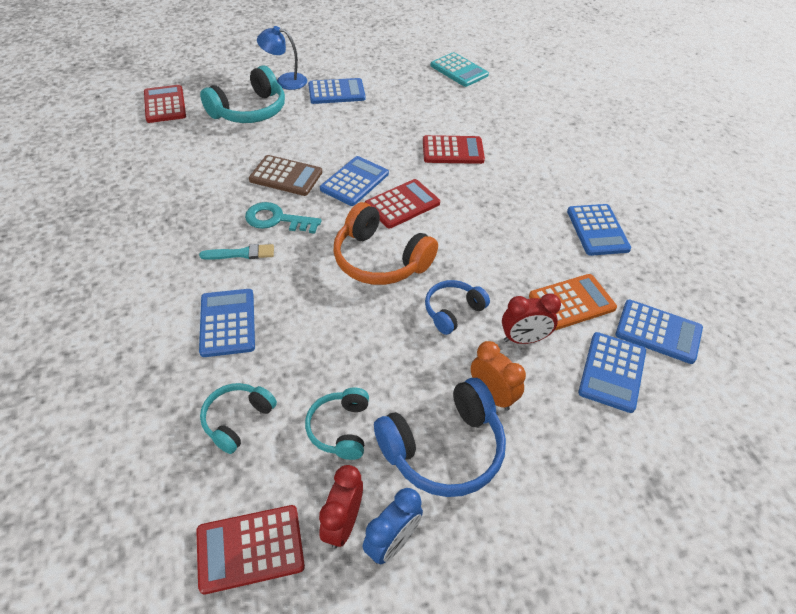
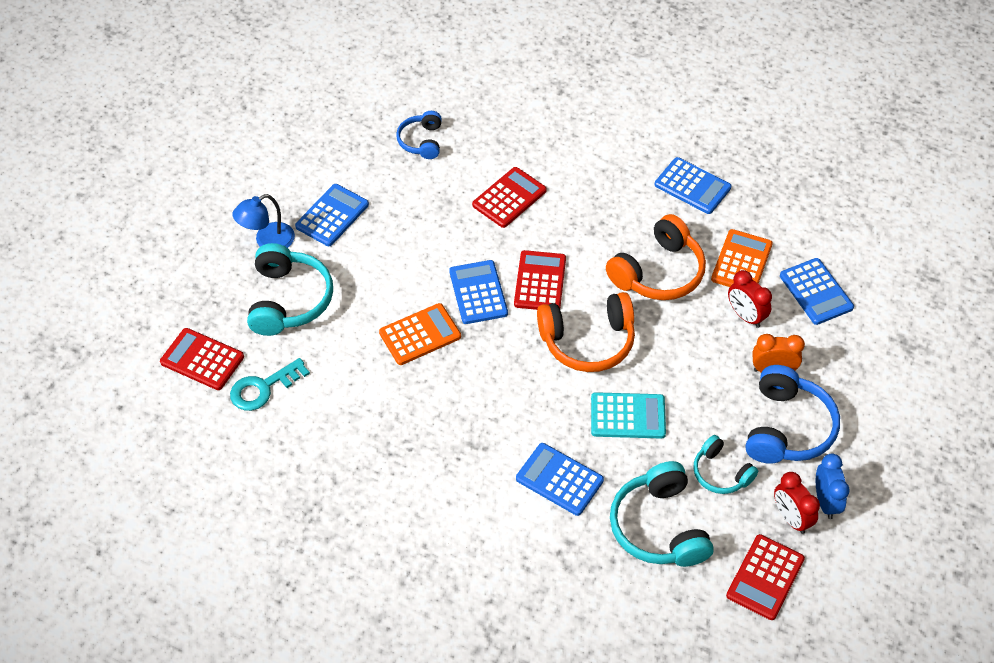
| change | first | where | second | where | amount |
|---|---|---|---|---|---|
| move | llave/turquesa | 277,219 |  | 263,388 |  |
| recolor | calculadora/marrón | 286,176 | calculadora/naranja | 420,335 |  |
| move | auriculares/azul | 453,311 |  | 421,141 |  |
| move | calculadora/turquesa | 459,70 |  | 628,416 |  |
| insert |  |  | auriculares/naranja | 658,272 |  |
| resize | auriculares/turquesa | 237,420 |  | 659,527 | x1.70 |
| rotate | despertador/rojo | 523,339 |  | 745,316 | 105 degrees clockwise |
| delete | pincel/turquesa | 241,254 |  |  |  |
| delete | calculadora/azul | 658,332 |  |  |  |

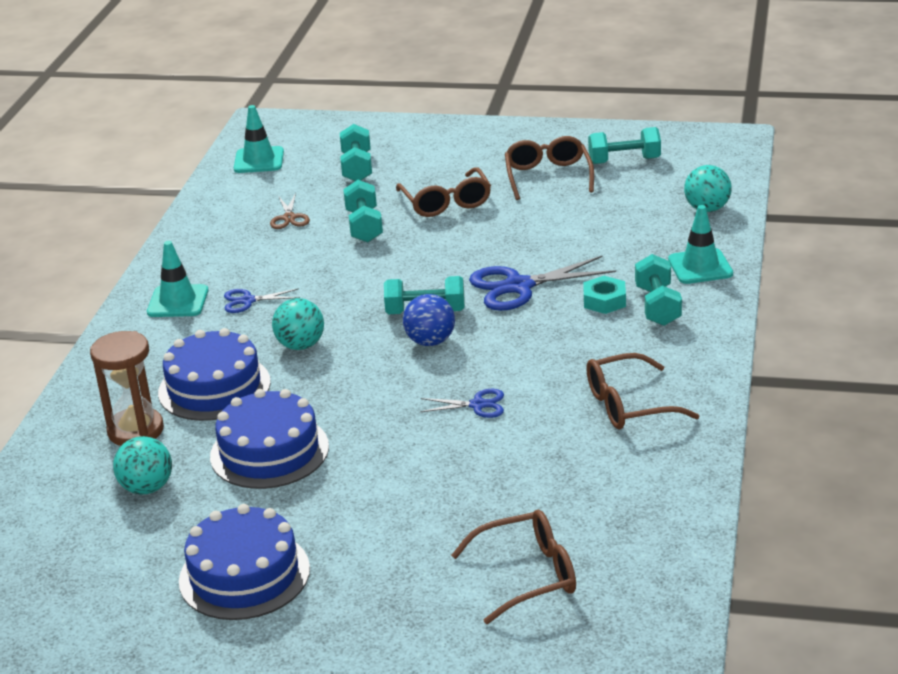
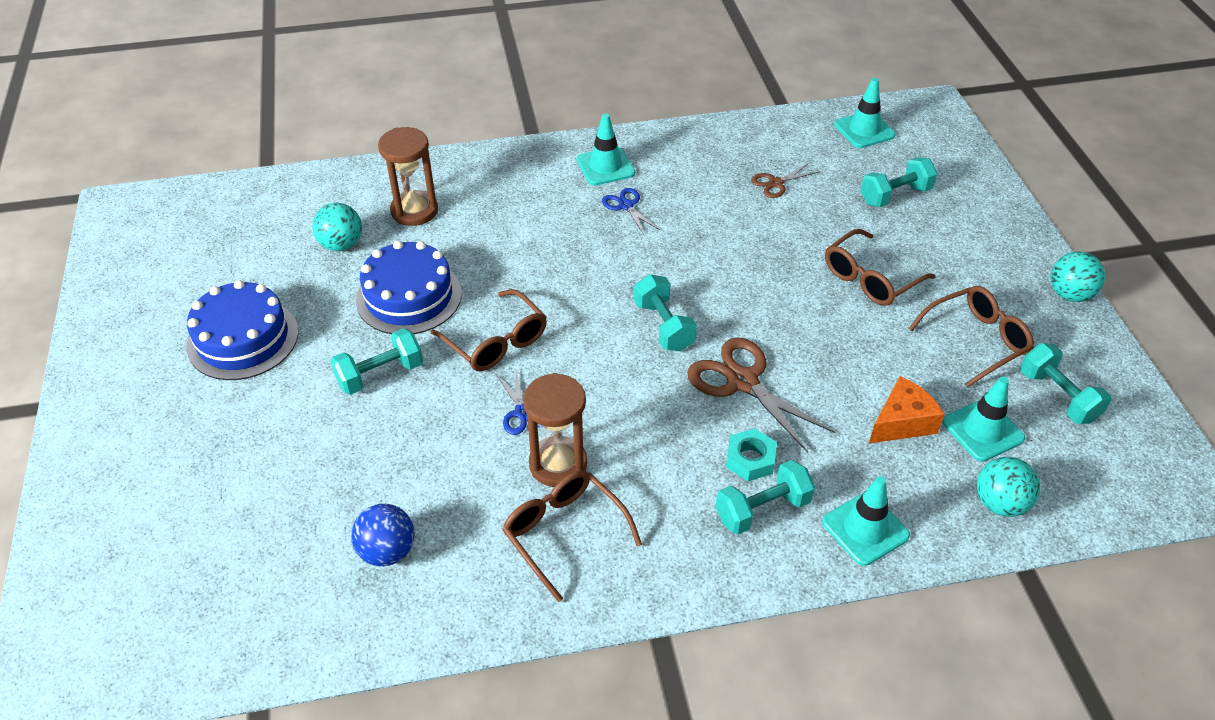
| change | first | where | second | where | amount |
|---|---|---|---|---|---|
| move | mancuerna/turquesa | 364,226 |  | 380,374 |  |
| move | pelota/azul | 430,341 |  | 387,551 |  |
| move | gafas/marrón | 527,575 |  | 495,341 |  |
| insert |  |  | reloj de arena/marrón | 558,464 |  |
| recolor | tijeras/azul | 518,286 | tijeras/marrón | 742,381 |  |
| insert |  |  | queso/naranja | 902,422 |  |
| insert |  |  | cono de tráfico/turquesa | 983,430 |  |
| move | pelota/turquesa | 300,345 |  | 1069,294 |  |
| delete | tarta/azul | 214,387 |  |  |  |

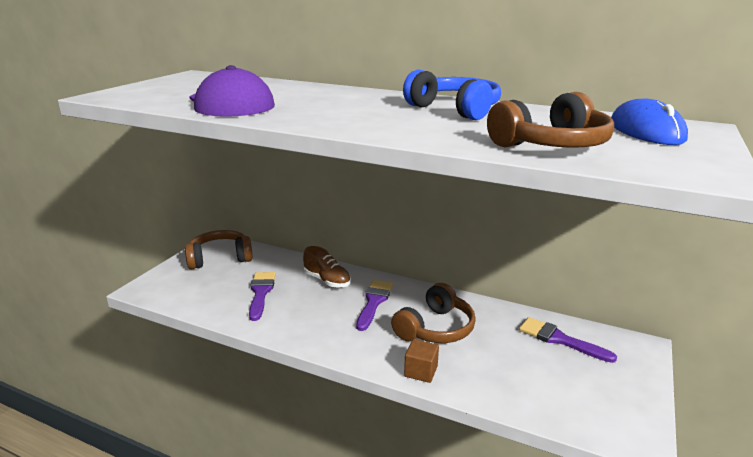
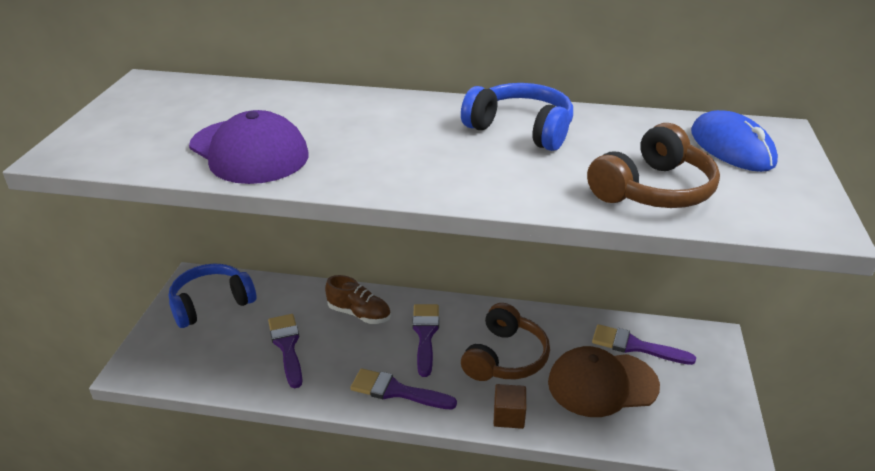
| change | first | where | second | where | amount |
|---|---|---|---|---|---|
| recolor | auriculares/marrón | 220,258 | auriculares/azul | 211,304 |  |
| insert |  |  | pincel/morado | 396,391 |  |
| insert |  |  | gorra/marrón | 602,384 |  |

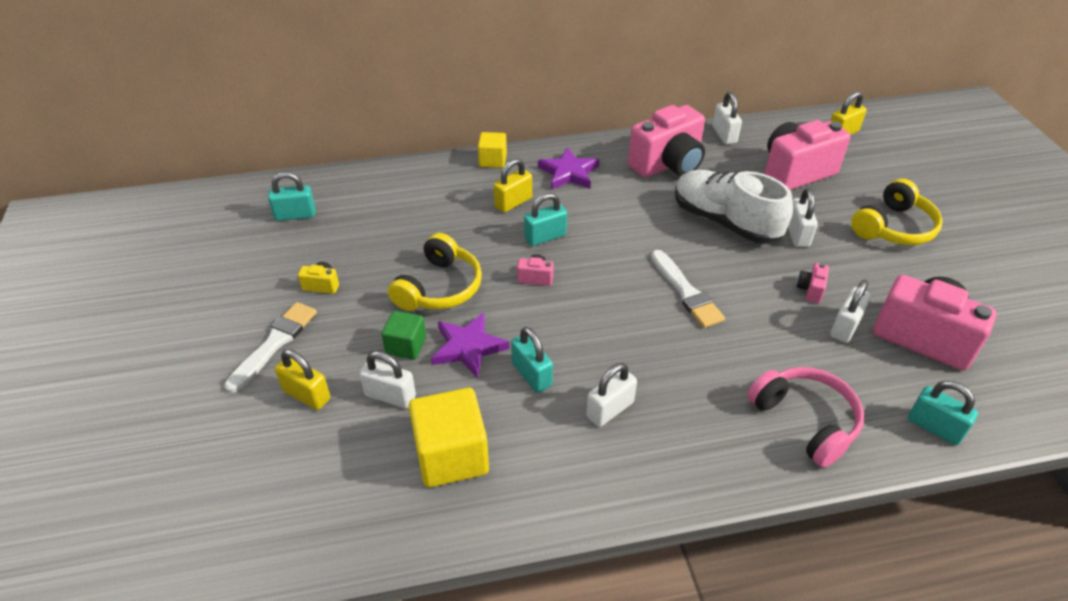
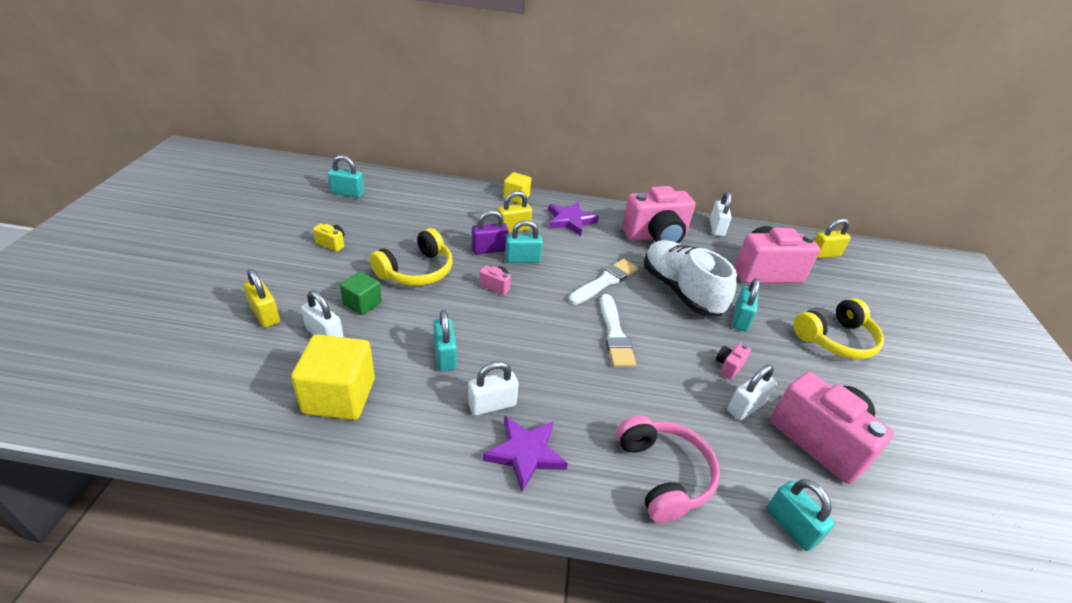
| change | first | where | second | where | amount |
|---|---|---|---|---|---|
| insert |  |  | candado/morado | 489,249 |  |
| move | estrella/morado | 468,347 |  | 525,453 |  |
| move | pincel/blanco | 274,343 |  | 605,281 |  |
| recolor | candado/blanco | 797,234 | candado/turquesa | 740,319 |  |

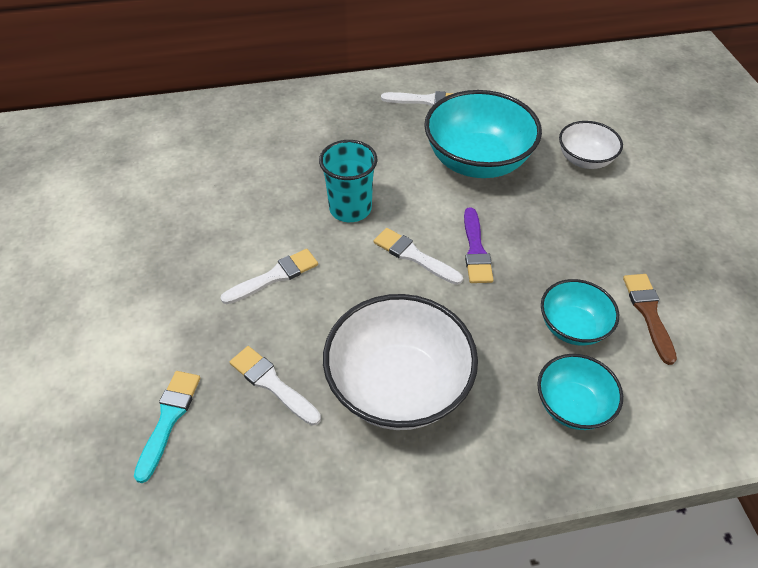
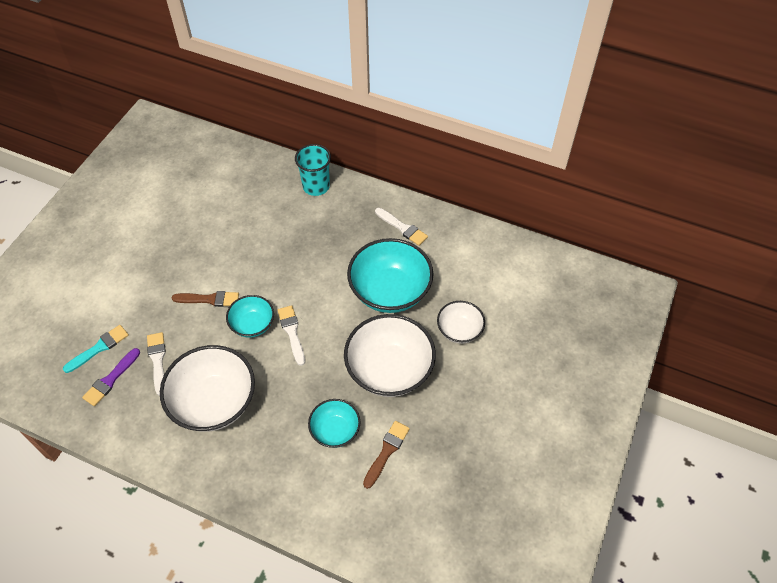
| change | first | where | second | where | amount |
|---|---|---|---|---|---|
| move | pincel/morado | 476,250 |  | 111,379 |  |
| recolor | pincel/blanco | 274,276 | pincel/marrón | 209,299 |  |
| move | cuenco/turquesa | 572,405 |  | 252,324 |  |
| move | vaso/turquesa | 350,208 |  | 316,186 |  |
| insert |  |  | cuenco/blanco | 389,370 |  |

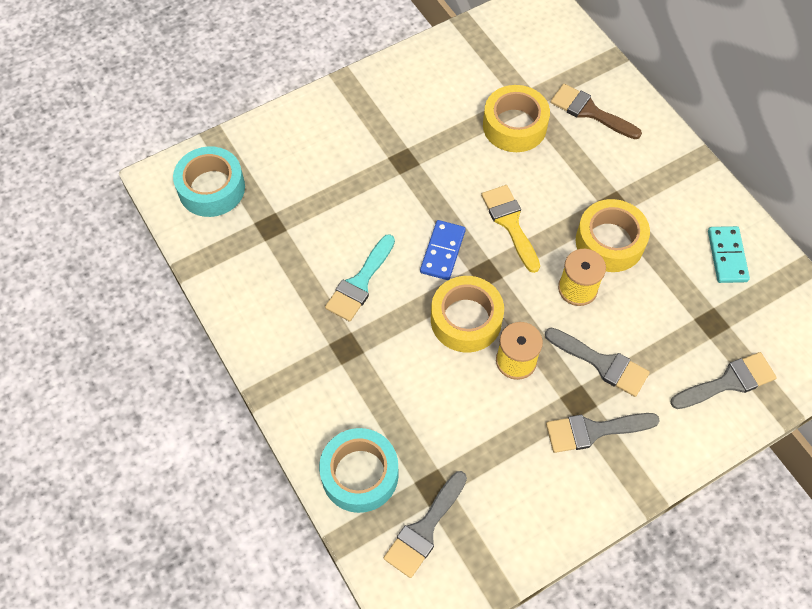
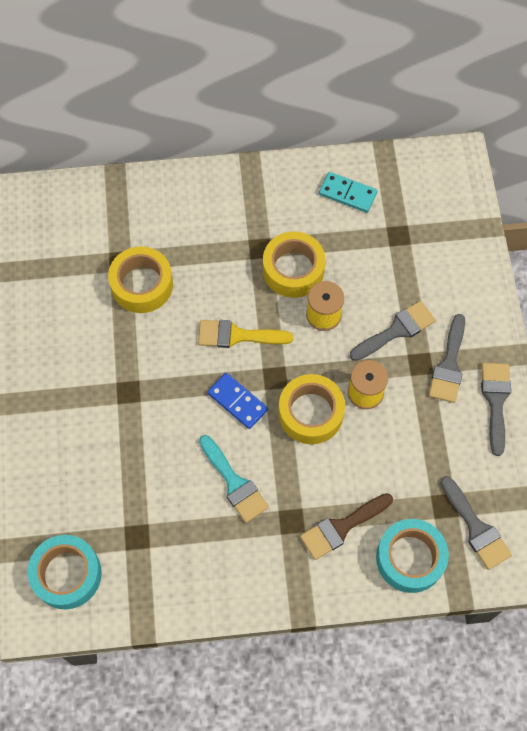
| change | first | where | second | where | amount |
|---|---|---|---|---|---|
| move | pincel/marrón | 589,111 |  | 341,527 |  |
| move | pincel/gris | 728,382 |  | 495,401 |  |

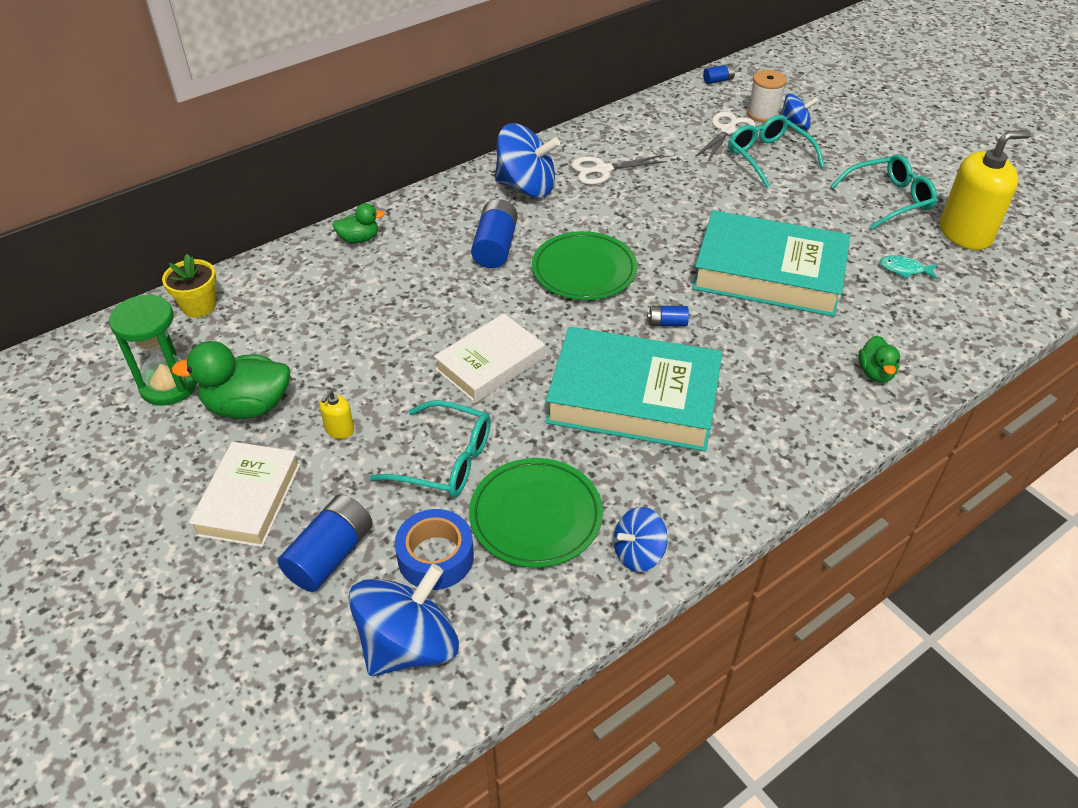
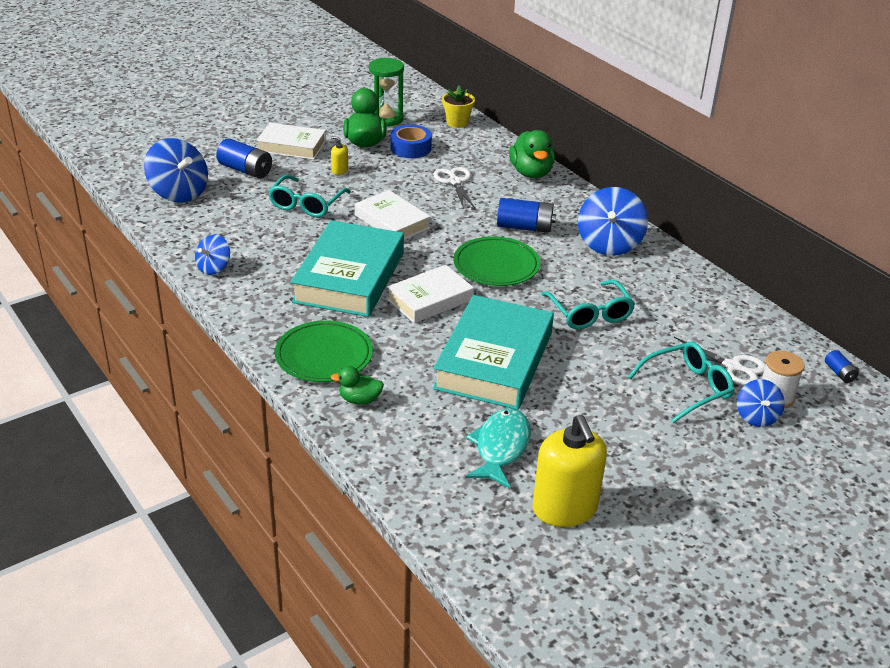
| change | first | where | second | where | amount |
|---|---|---|---|---|---|
| rotate | peonza/azul | 638,553 |  | 214,268 | 120 degrees counterclockwise |
| move | plato/verde | 535,516 |  | 324,355 |  |
| replace | pila/azul | 667,323 | libro/blanco | 430,299 |  |
| move | cinta adhesiva/azul | 435,557 |  | 410,148 |  |
| move | tijeras/blanco | 602,170 |  | 455,182 |  |
| resize | pez/turquesa | 904,269 |  | 500,448 | x1.91 |
| resize | pato/verde | 359,239 |  | 531,173 | x1.77 |
| move | gafas/turquesa | 888,199 |  | 590,313 |  |

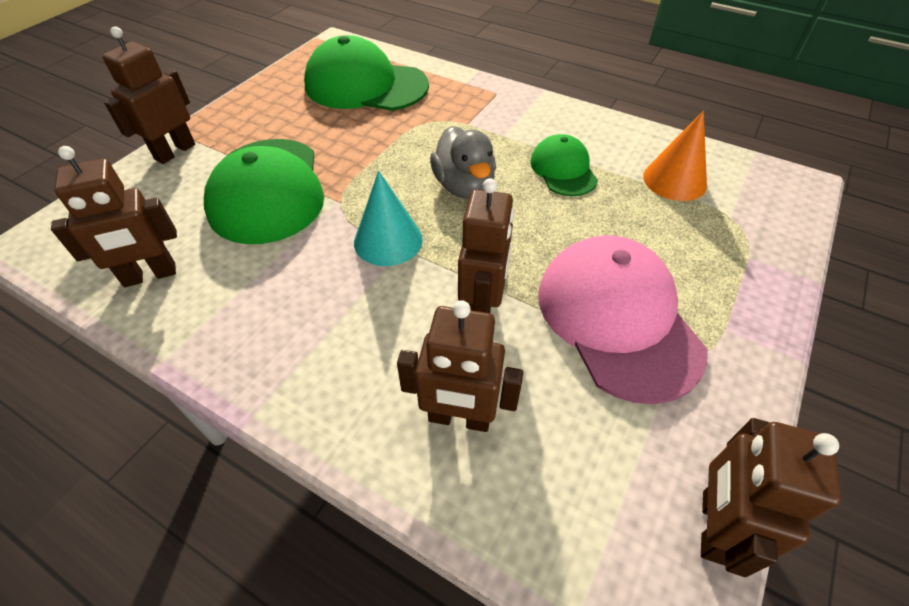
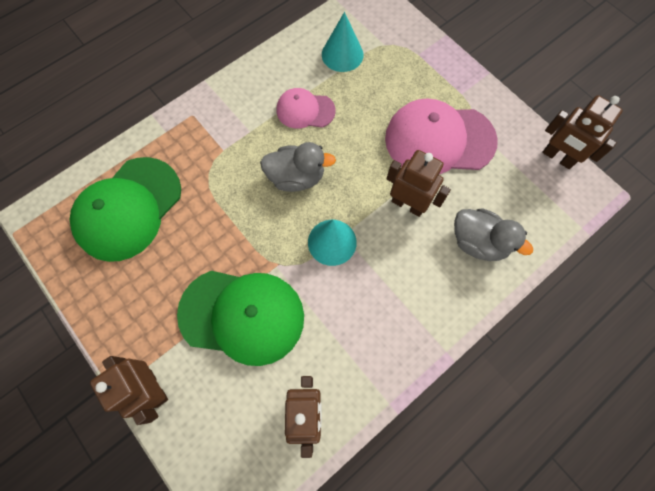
| change | first | where | second | where | amount |
|---|---|---|---|---|---|
| recolor | gorra/verde | 563,169 | gorra/rosa | 305,110 |  |
| recolor | cono/naranja | 674,180 | cono/turquesa | 342,54 |  |
| replace | robot/marrón | 459,418 | pato/gris | 478,242 |  |

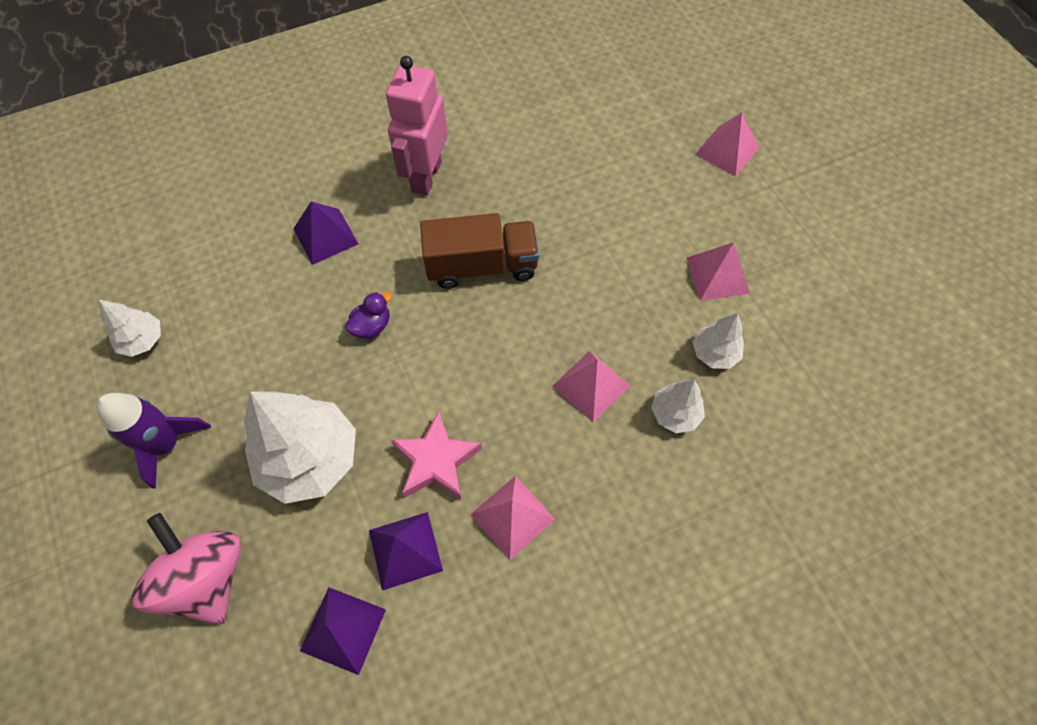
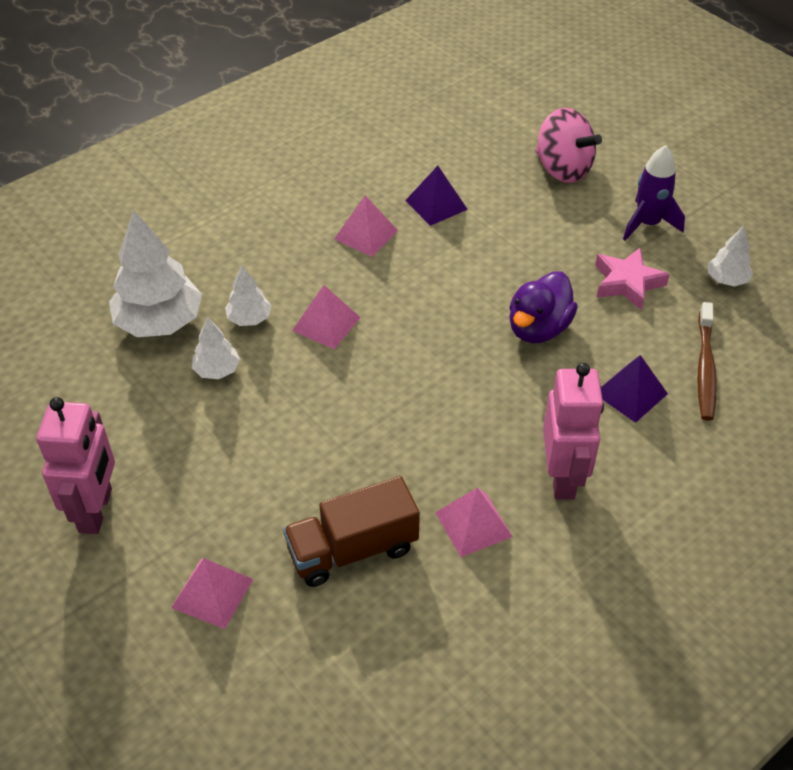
| change | first | where | second | where | amount |
|---|---|---|---|---|---|
| insert |  |  | robot/rosa | 96,511 |  |
| move | árbol/blanco | 310,458 |  | 159,322 |  |
| move | camión/marrón | 482,266 |  | 352,549 |  |
| move | pirámide/rosa | 717,275 |  | 473,524 |  |
| resize | pato/morado | 372,326 |  | 538,328 | x1.88 |
| move | estrella/rosa | 436,461 |  | 627,283 |  |
| insert |  |  | cepillo de dientes/marrón | 705,368 |  |
| delete | pirámide/morado | 343,630 |  |  |  |

